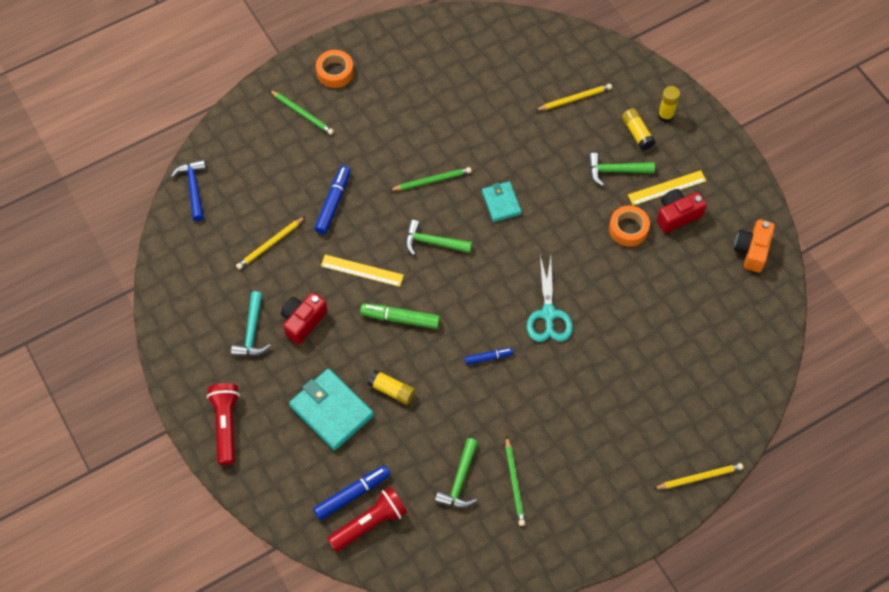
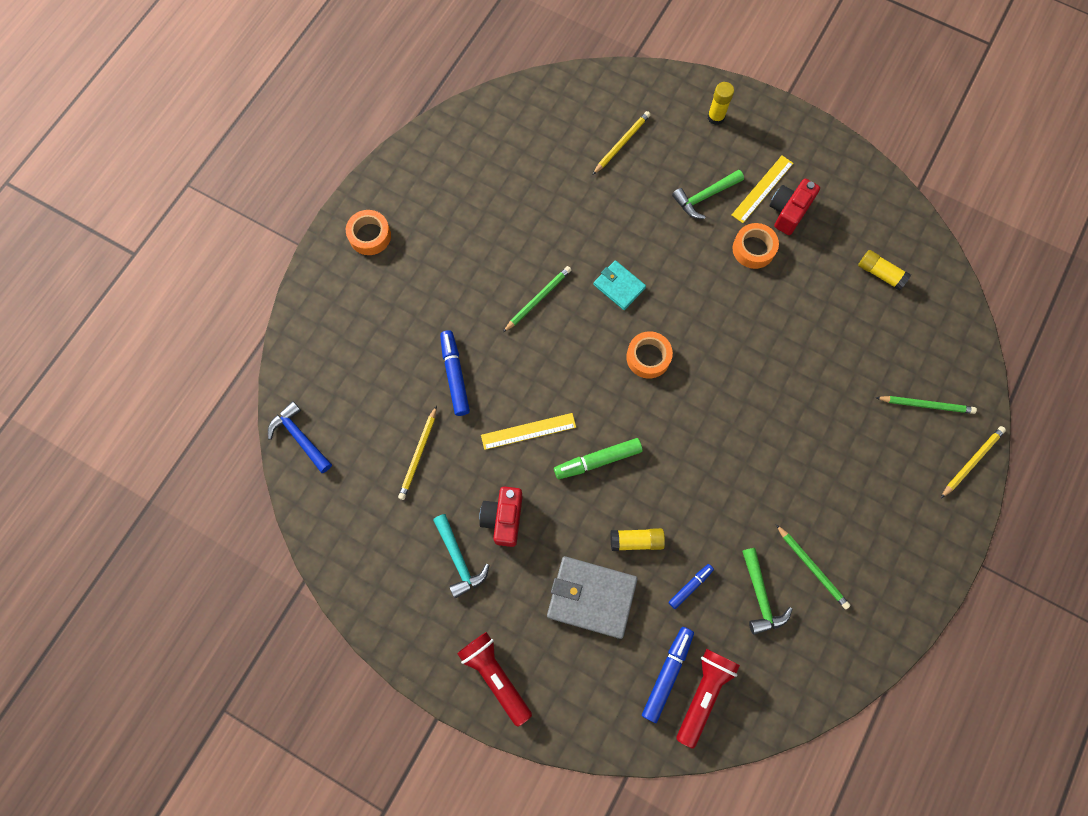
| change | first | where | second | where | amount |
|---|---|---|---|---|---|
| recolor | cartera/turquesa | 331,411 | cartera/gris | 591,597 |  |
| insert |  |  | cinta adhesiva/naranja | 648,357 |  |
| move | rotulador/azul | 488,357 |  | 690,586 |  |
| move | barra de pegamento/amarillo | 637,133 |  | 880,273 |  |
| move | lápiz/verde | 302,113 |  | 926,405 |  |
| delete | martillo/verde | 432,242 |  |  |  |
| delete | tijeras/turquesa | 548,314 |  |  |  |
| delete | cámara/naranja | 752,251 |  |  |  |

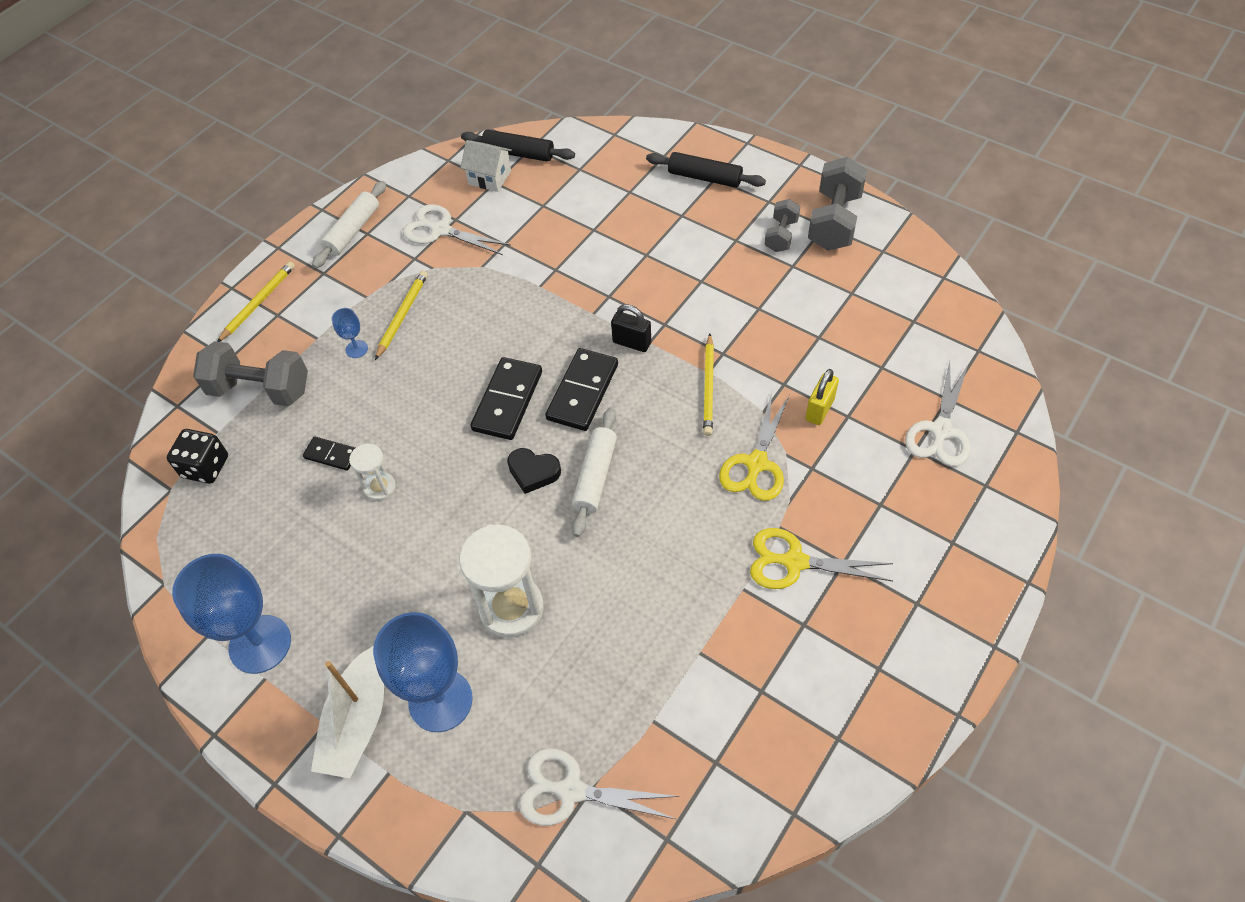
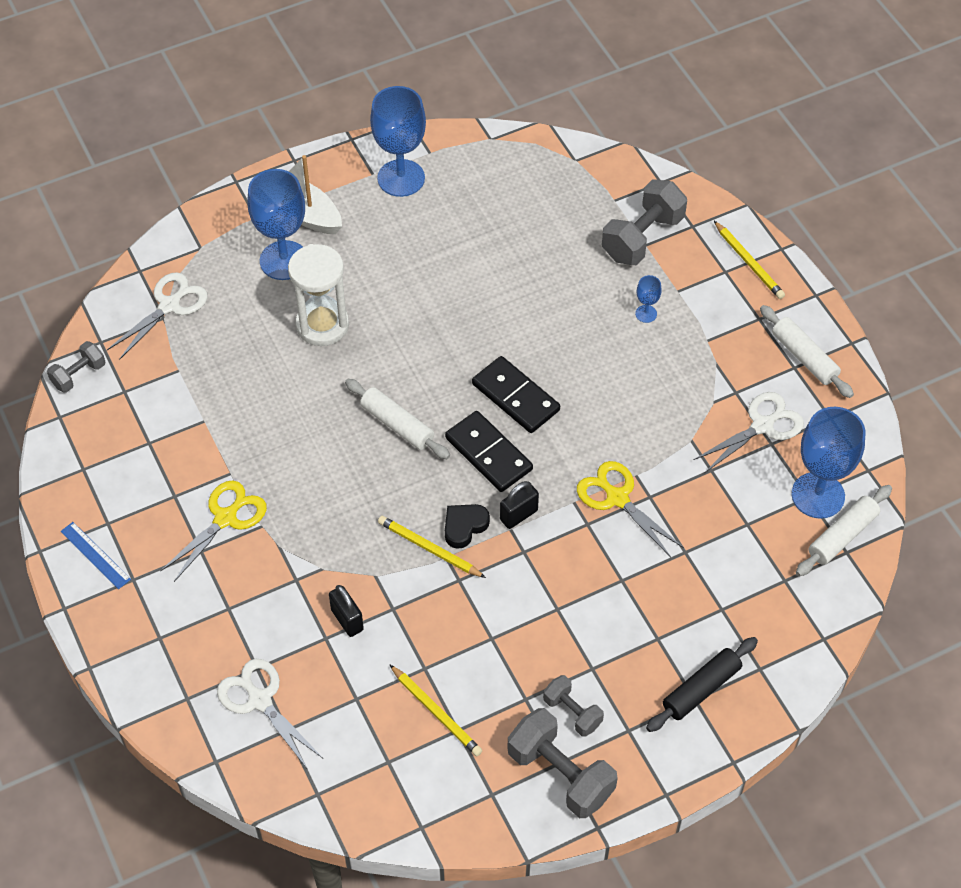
| change | first | where | second | where | amount |
|---|---|---|---|---|---|
| insert |  |  | mancuerna/gris | 79,375 |  |
| insert |  |  | regla/azul | 95,555 |  |
| recolor | candado/amarillo | 819,409 | candado/negro | 347,620 |  |
| move | lápiz/amarillo | 402,315 |  | 436,712 |  |
| move | corazón/negro | 533,472 |  | 464,526 |  |
| move | tijeras/amarillo | 756,464 |  | 617,498 |  |
| replace | casa/blanco | 490,177 | copa/azul | 818,495 |  |
| recolor | rodillo/negro | 518,153 | rodillo/blanco | 842,535 |  |
| delete | dado/negro | 205,467 |  |  |  |
| delete | ficha de dominó/negro | 331,455 |  |  |  |
| delete | reloj de arena/blanco | 380,487 |  |  |  |

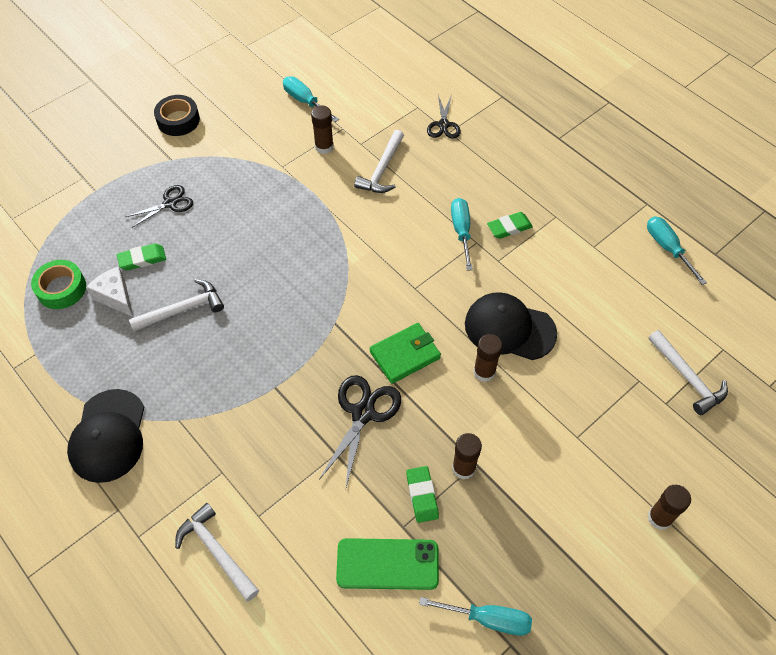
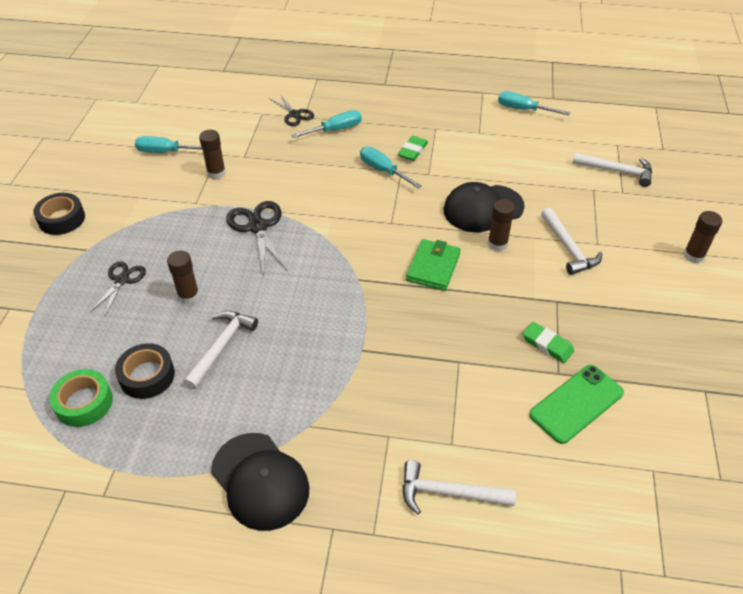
| change | first | where | second | where | amount |
|---|---|---|---|---|---|
| replace | queso/blanco | 115,297 | cinta adhesiva/negro | 147,376 |  |
| move | barra de pegamento/marrón | 463,468 |  | 188,296 |  |
| move | tijeras/negro | 363,413 |  | 258,227 |  |
| move | destornillador/turquesa | 487,619 |  | 335,130 |  |
| move | martillo/blanco | 382,170 |  | 568,248 |  |
| delete | goma de borrar/verde | 142,259 |  |  |  |

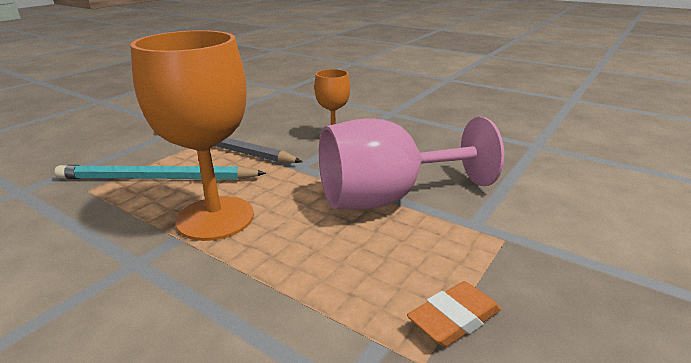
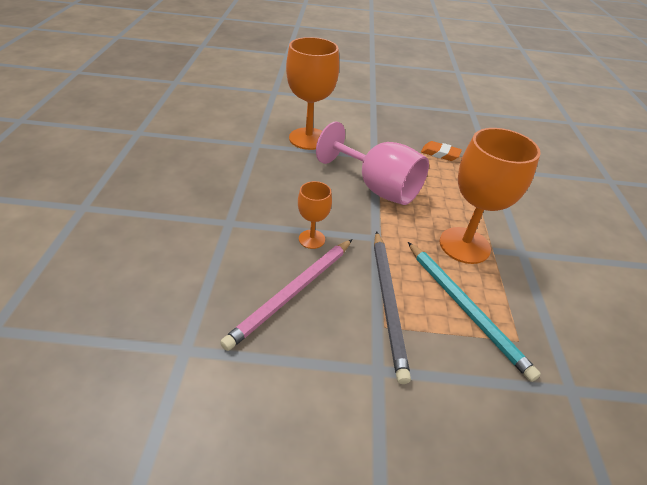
| change | first | where | second | where | amount |
|---|---|---|---|---|---|
| insert |  |  | lápiz/rosa | 293,292 |  |
| insert |  |  | copa/naranja | 308,139 |  |

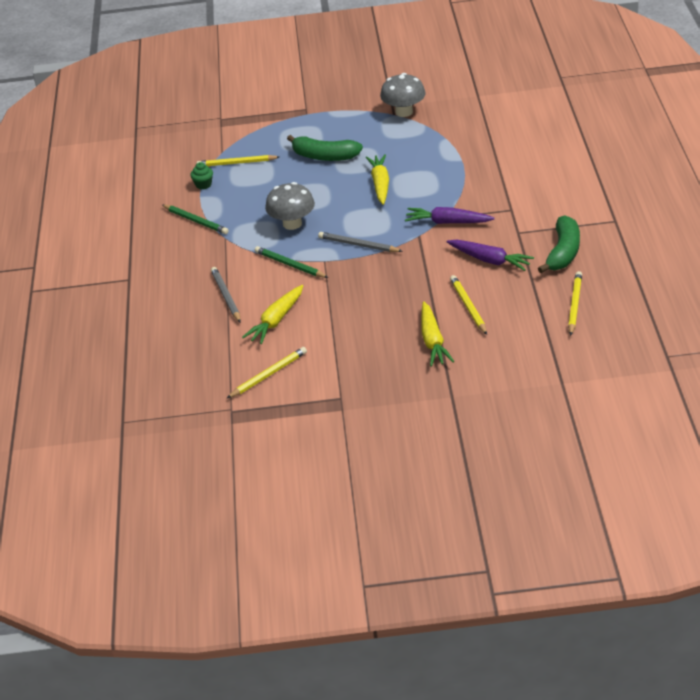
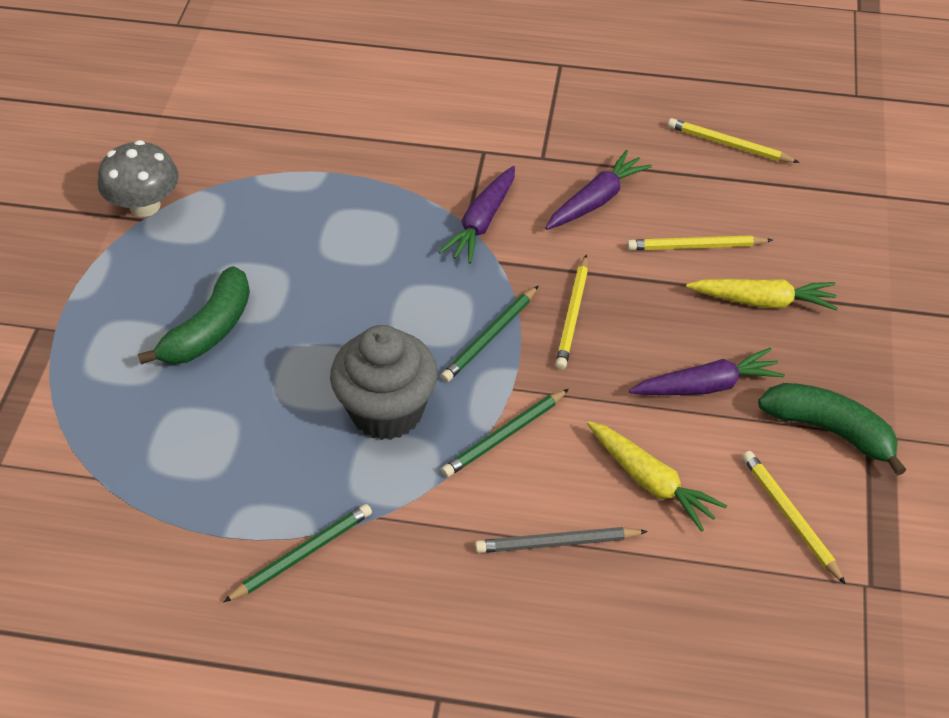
| change | first | where | second | where | amount |
|---|---|---|---|---|---|
| replace | seta/gris | 292,224 | magdalena/gris | 387,411 |  |
| recolor | lápiz/gris | 358,245 | lápiz/verde | 490,337 |  |
| move | lápiz/amarillo | 236,163 |  | 573,315 |  |
| insert |  |  | zanahoria/morado | 707,386 |  |
| move | plátano/verde | 563,252 |  | 830,431 |  |
| delete | magdalena/verde | 203,185 |  |  |  |
| delete | zanahoria/amarillo | 380,184 |  |  |  |

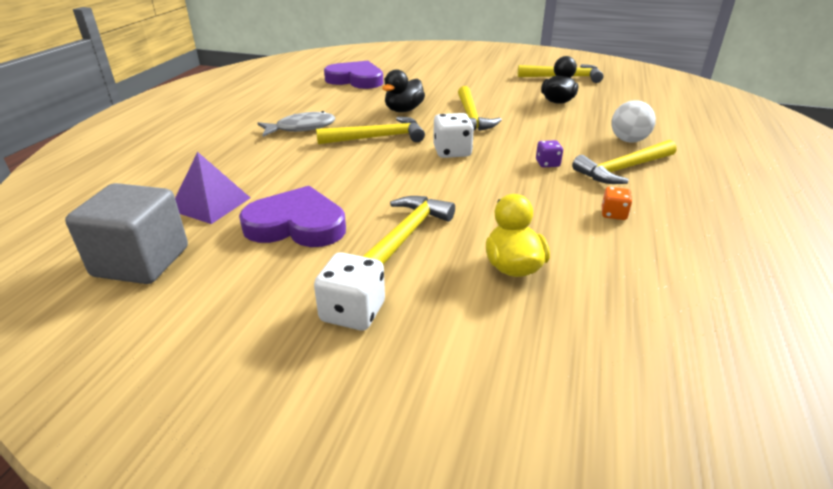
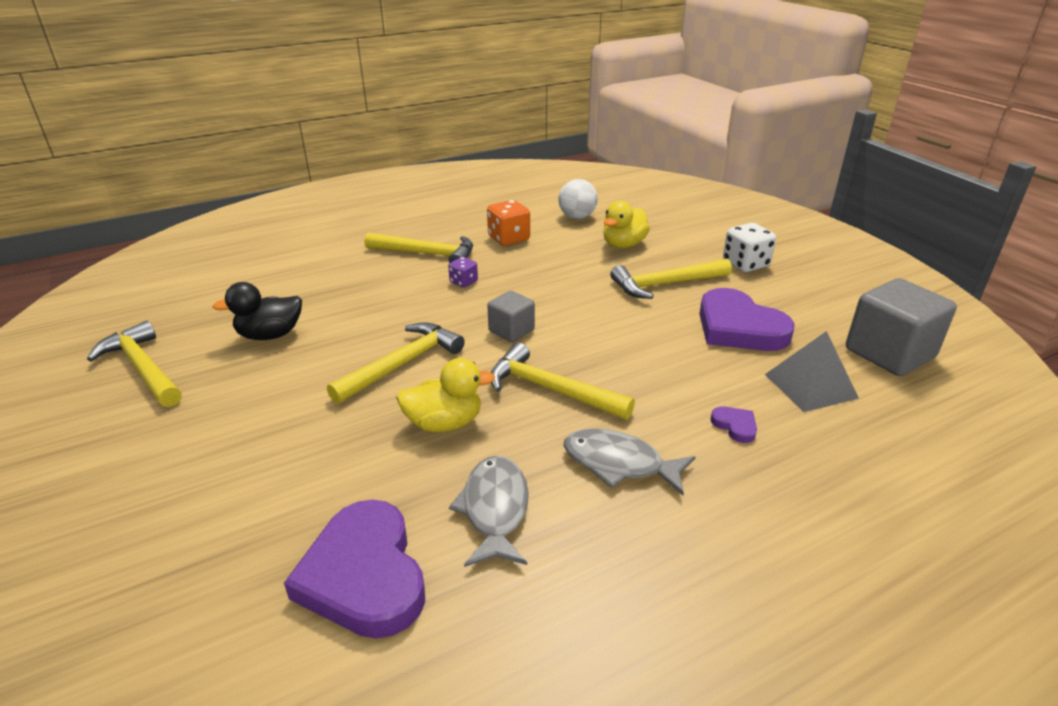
| change | first | where | second | where | amount |
|---|---|---|---|---|---|
| recolor | pato/negro | 403,110 | pato/amarillo | 444,423 |  |
| insert |  |  | pez/gris | 495,510 |  |
| resize | dado/naranja | 613,214 |  | 509,238 | x1.71 |
| replace | dado/blanco | 452,152 | cubo/gris | 511,330 |  |
| move | pelota/blanco | 628,140 |  | 577,217 |  |
| insert |  |  | corazón/morado | 735,426 |  |
| recolor | pirámide/morado | 210,204 | pirámide/gris | 810,386 |  |

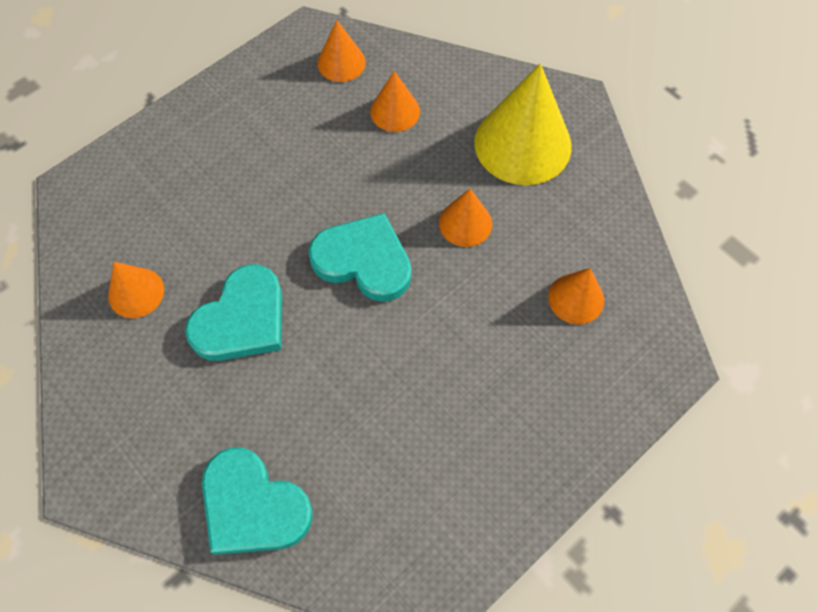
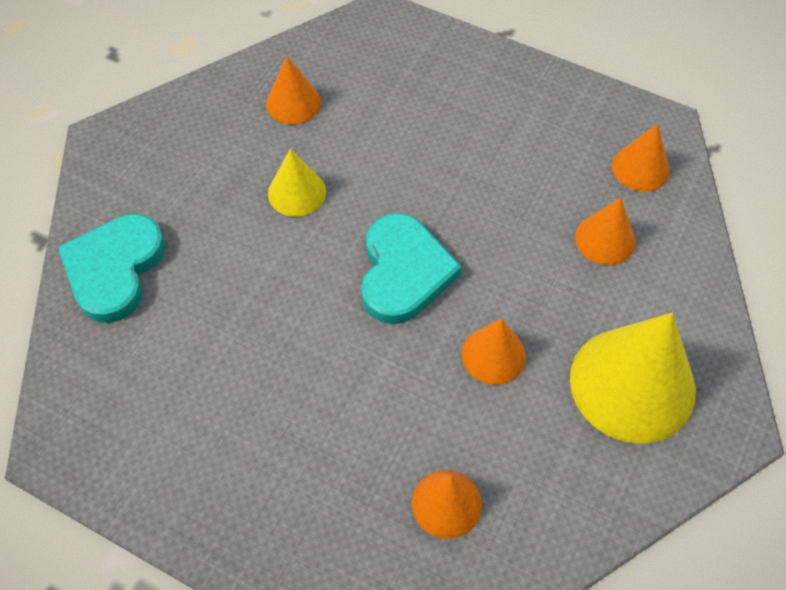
| change | first | where | second | where | amount |
|---|---|---|---|---|---|
| replace | corazón/turquesa | 242,319 | cono/amarillo | 297,192 |  |

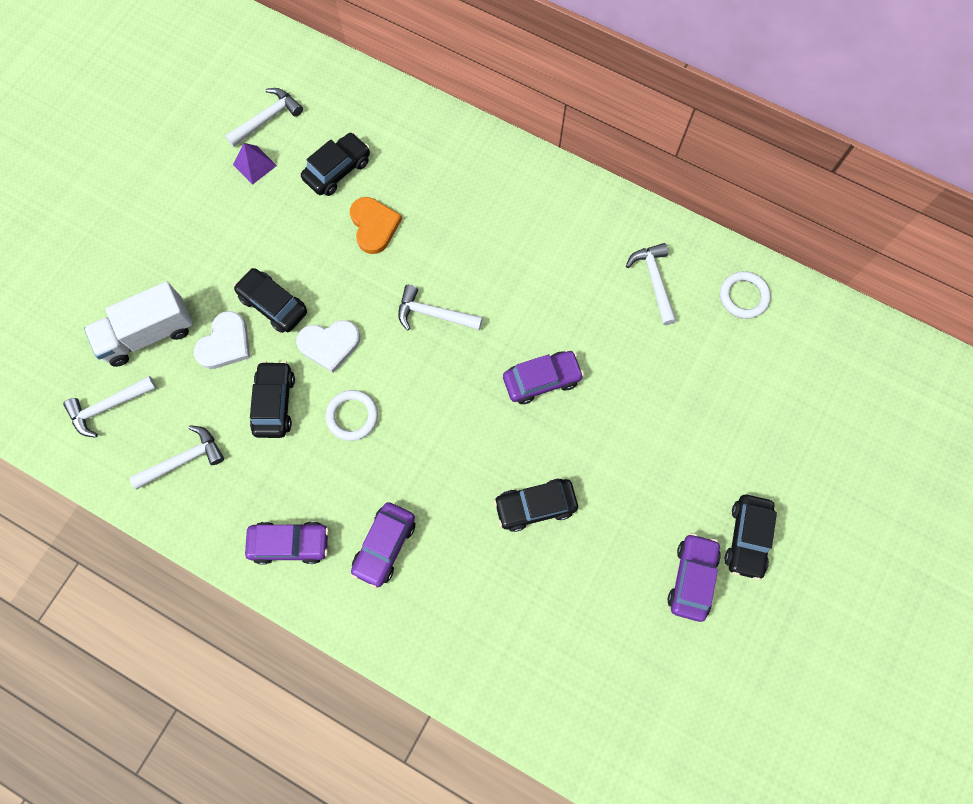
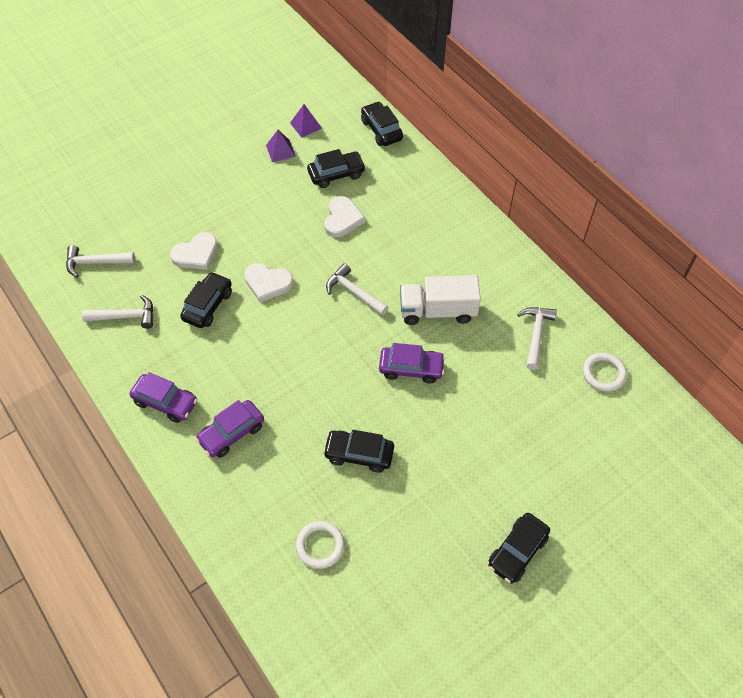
| change | first | where | second | where | amount |
|---|---|---|---|---|---|
| replace | martillo/blanco | 267,118 | pirámide/morado | 306,125 |  |
| move | anillo/blanco | 352,416 |  | 320,546 |  |
| recolor | corazón/naranja | 374,226 | corazón/blanco | 342,219 |  |
| move | coche/negro | 273,305 |  | 381,130 |  |
| move | camión/blanco | 148,334 |  | 437,311 |  |
| delete | coche/morado | 692,578 |  |  |  |

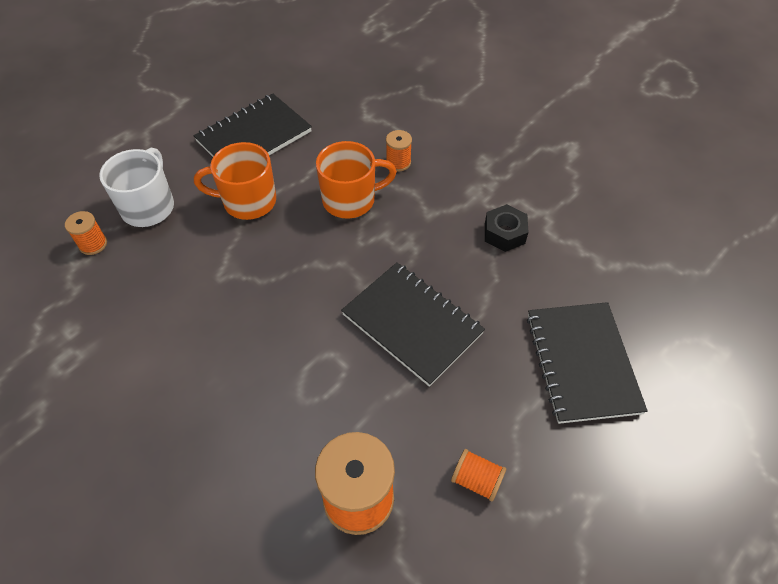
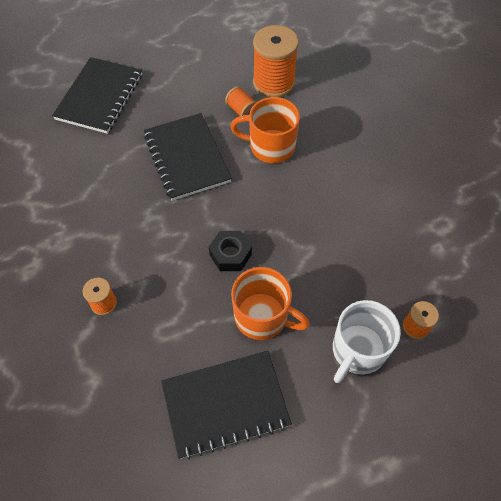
| change | first | where | second | where | amount |
|---|---|---|---|---|---|
| move | tuerca/negro | 504,233 |  | 230,254 |  |
| move | carrete/naranja | 476,480 |  | 242,111 |  |
| move | taza/naranja | 350,200 |  | 271,146 |  |

